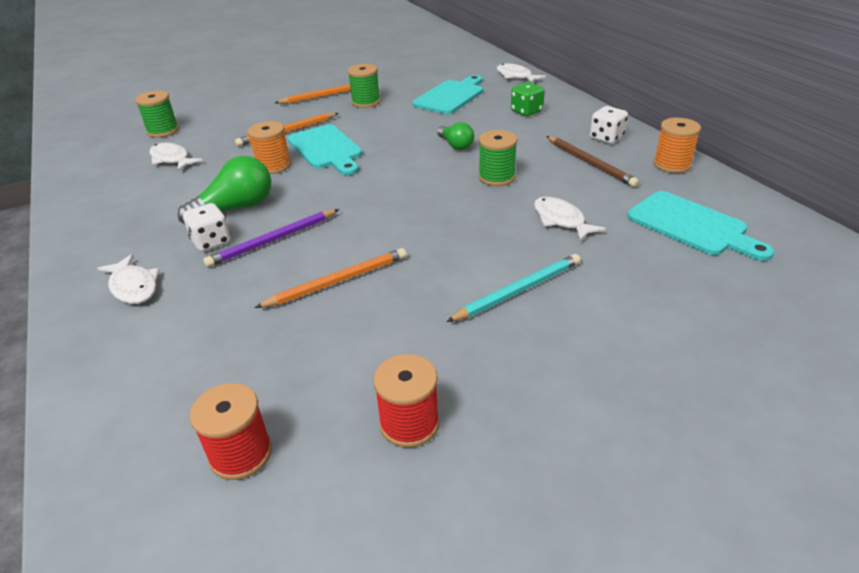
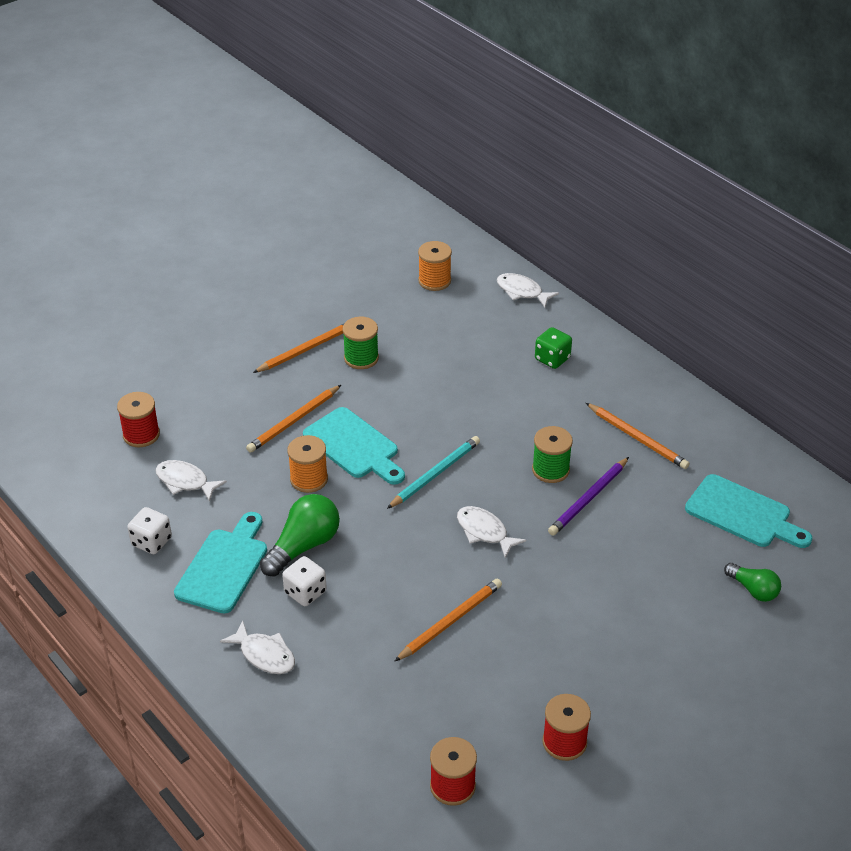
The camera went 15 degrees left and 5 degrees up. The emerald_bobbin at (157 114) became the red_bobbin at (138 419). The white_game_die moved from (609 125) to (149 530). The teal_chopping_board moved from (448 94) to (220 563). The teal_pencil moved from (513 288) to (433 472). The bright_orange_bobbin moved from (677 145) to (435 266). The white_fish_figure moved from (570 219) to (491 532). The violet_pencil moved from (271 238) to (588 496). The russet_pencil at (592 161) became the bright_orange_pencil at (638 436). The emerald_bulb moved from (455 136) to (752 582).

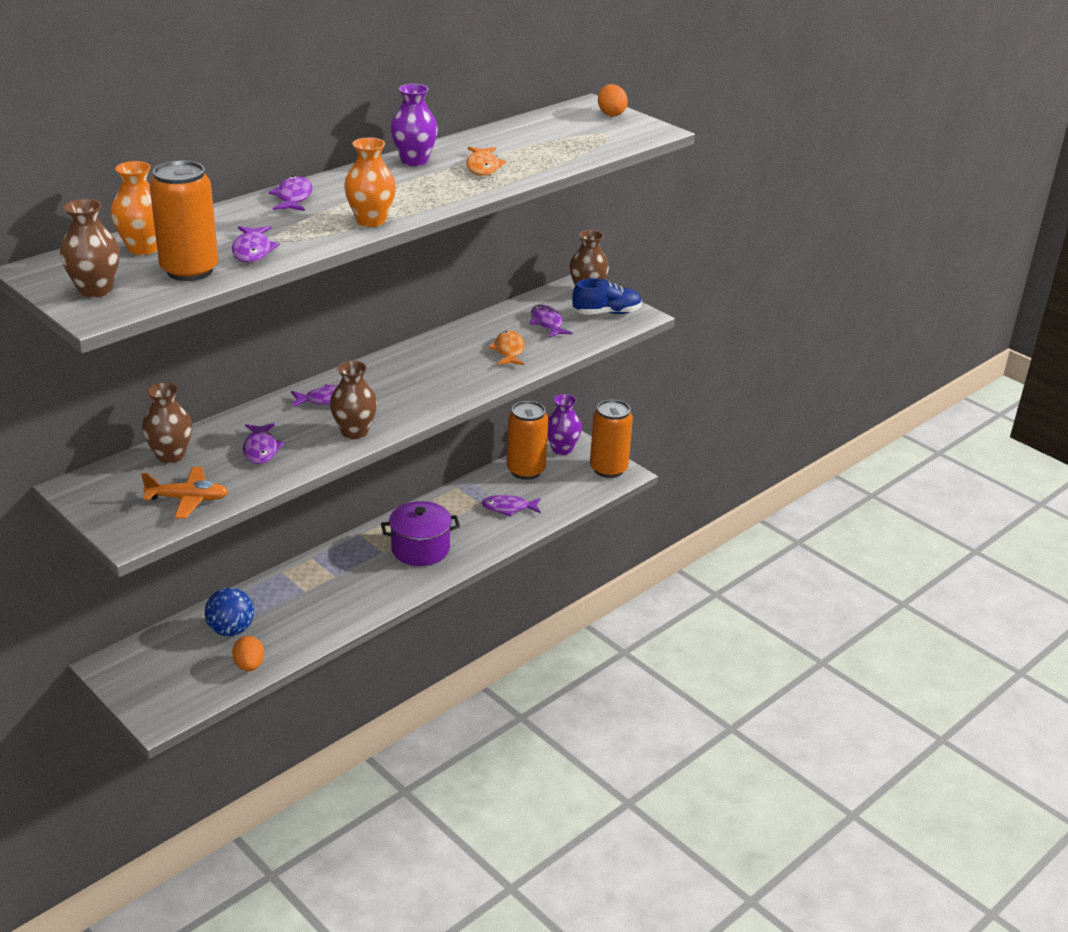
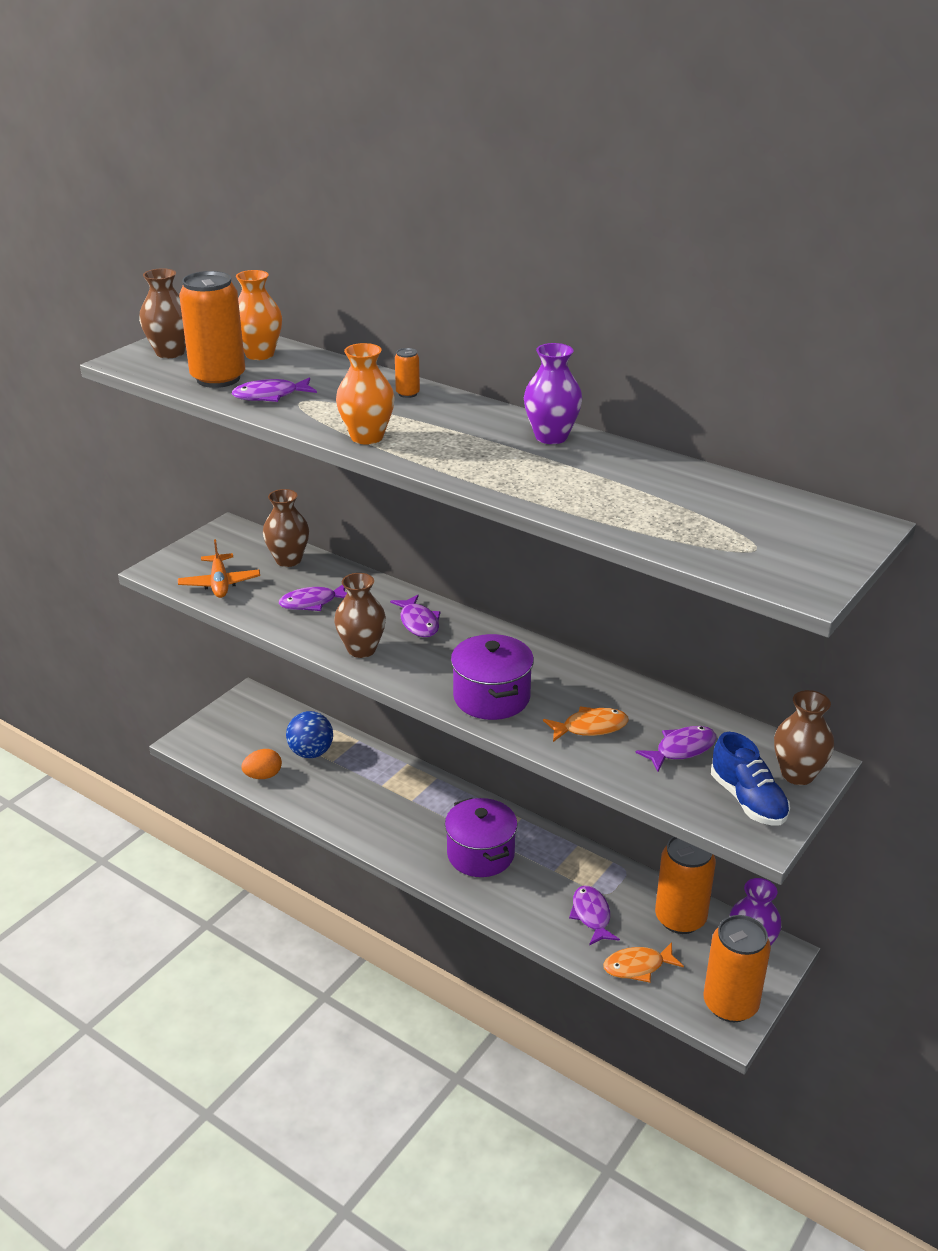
The camera went 80 degrees right and 0 degrees up. The violet_fish_figure at (290 193) was replaced by the bright_orange_soda_can at (407 373). The violet_stockpot at (492 677) appeared. The bright_orange_fish_figure moved from (486 161) to (643 962). The bright_orange_egg_shape at (613 100) disappeared.

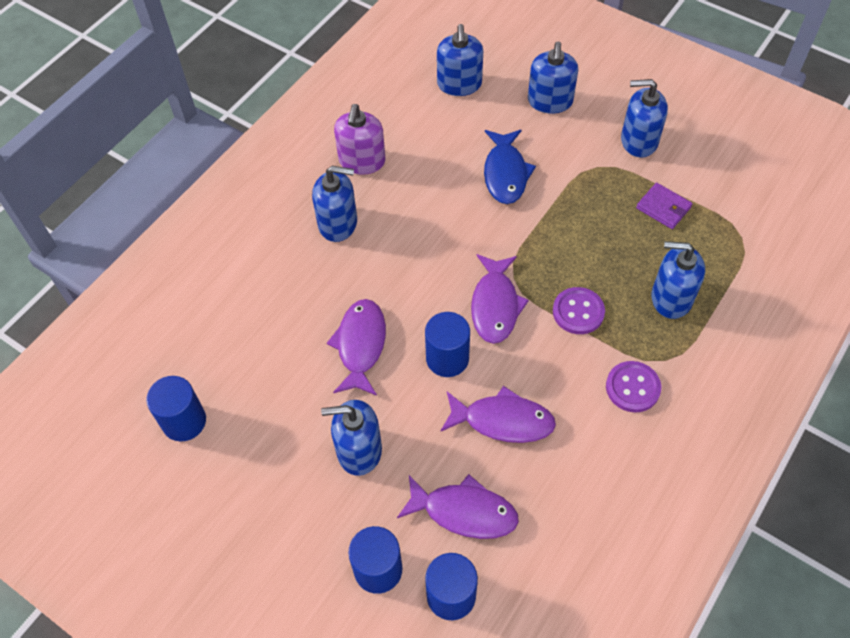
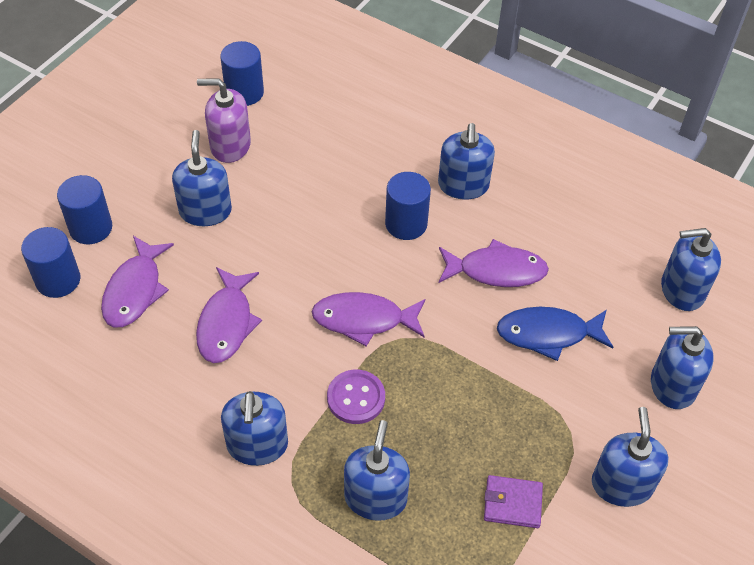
The camera went 85 degrees right and 5 degrees down. The violet_soap_pump moved from (359 139) to (224 120). The violet_button at (633 386) was replaced by the blue_soap_pump at (254 428). The blue_solid_cylinder moved from (447 344) to (408 206). The violet_fish_figure moved from (356 347) to (494 263). The violet_wallet at (664 206) turned 60 degrees clockwise.

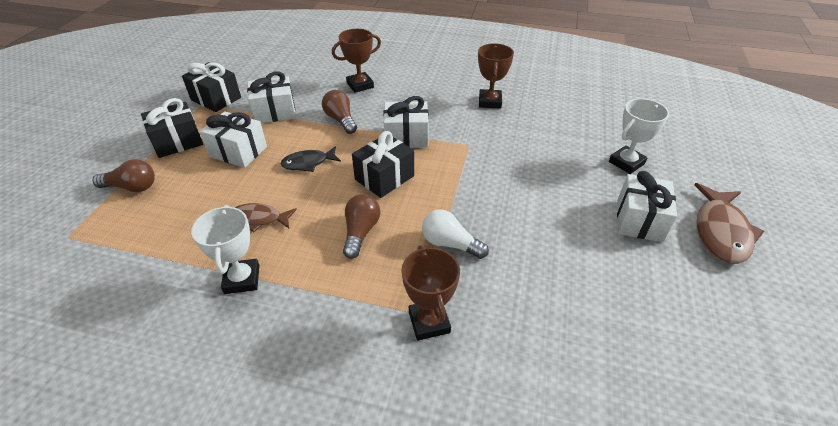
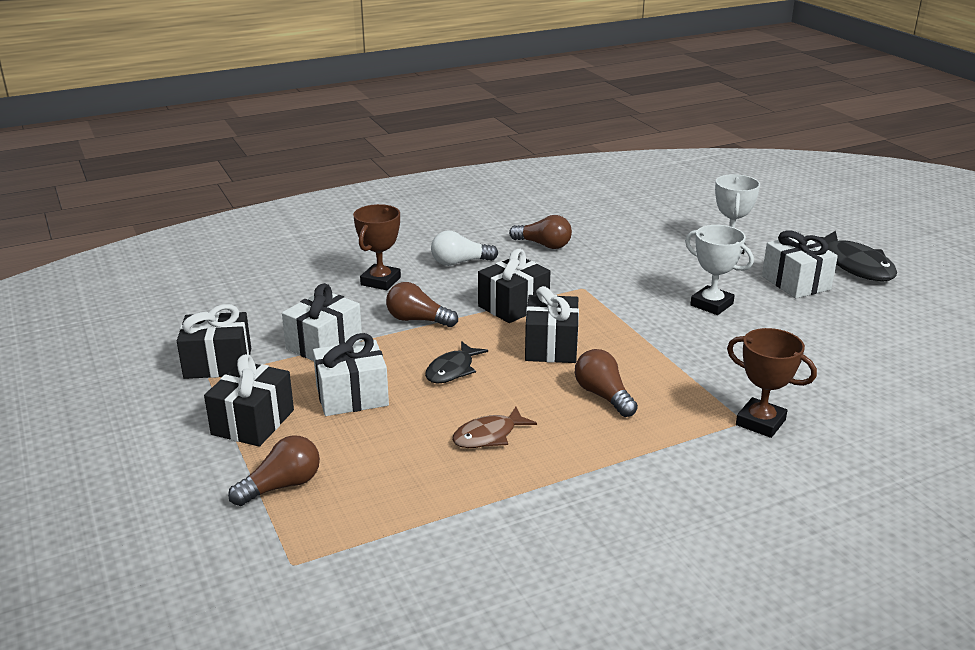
The camera went 40 degrees left and 15 degrees down. The white_bulb moved from (455 234) to (464 248). The white_present at (406 122) became the black_present at (514 286). The russet_trophy at (496 76) was replaced by the russet_bulb at (540 232). The white_trophy moved from (225 249) to (719 270). The russet_fish_figure at (729 223) became the black_fish_figure at (855 256).

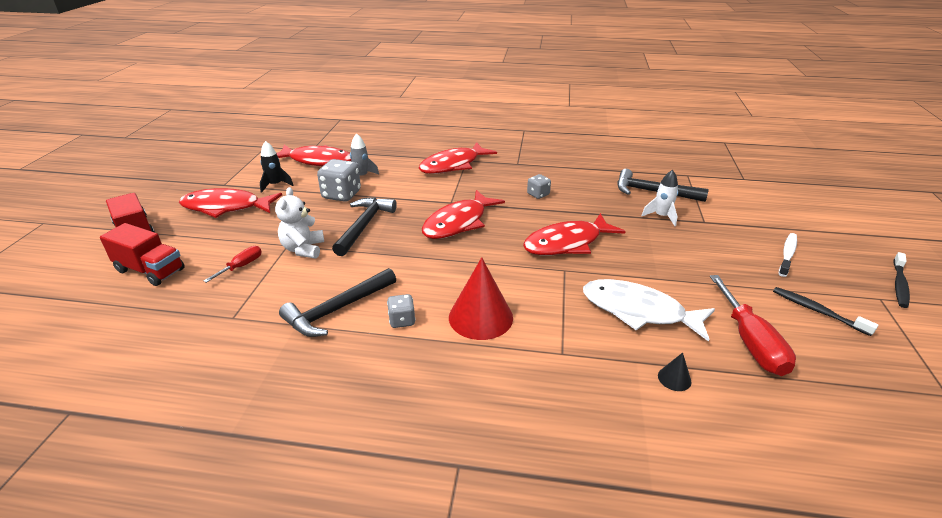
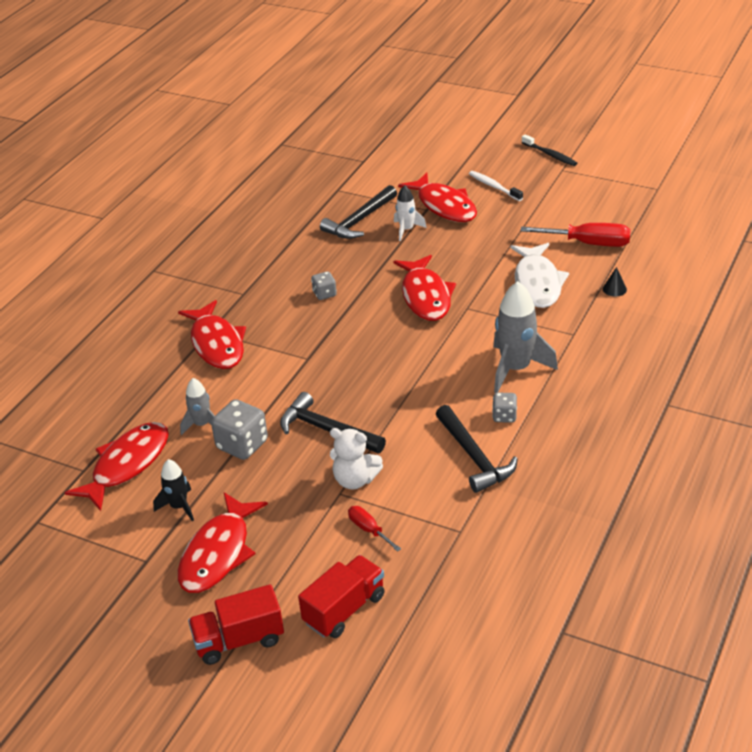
The camera went 70 degrees left and 5 degrees up. The red_fish_figure moved from (463 214) to (437 197). The red_cone at (481 298) was replaced by the ash-grey_spaceship at (525 337). The white_fish_figure at (649 310) turned 45 degrees counterclockwise. The black_tooth_brush at (825 311) disappeared.

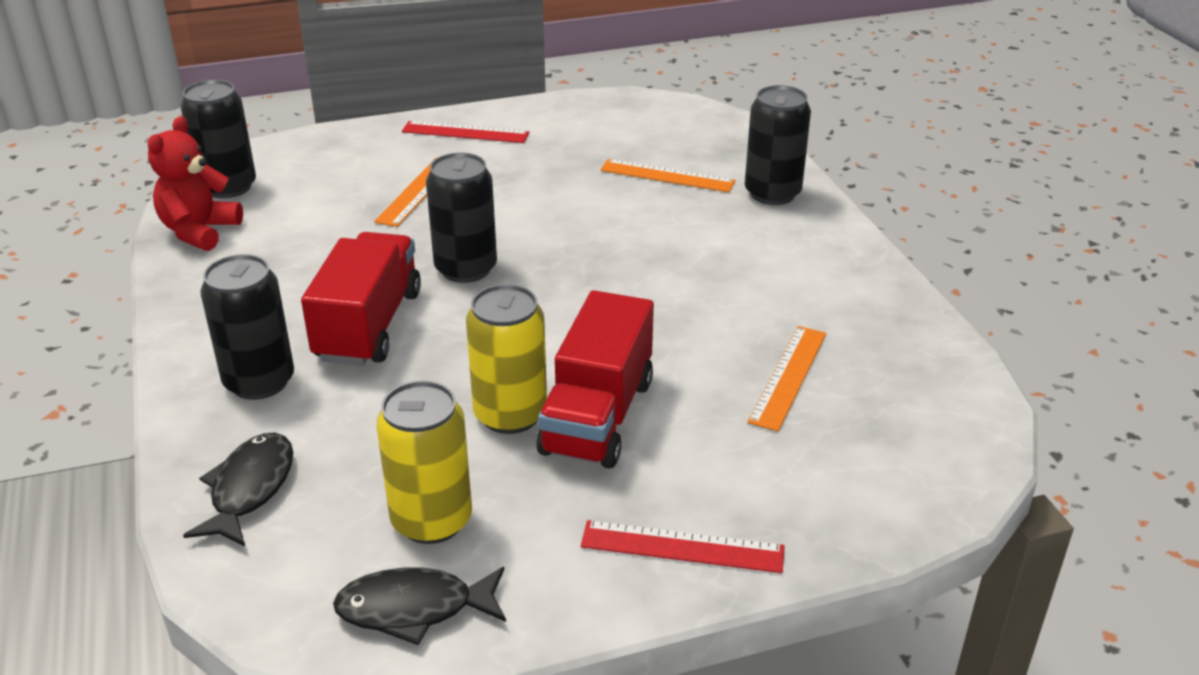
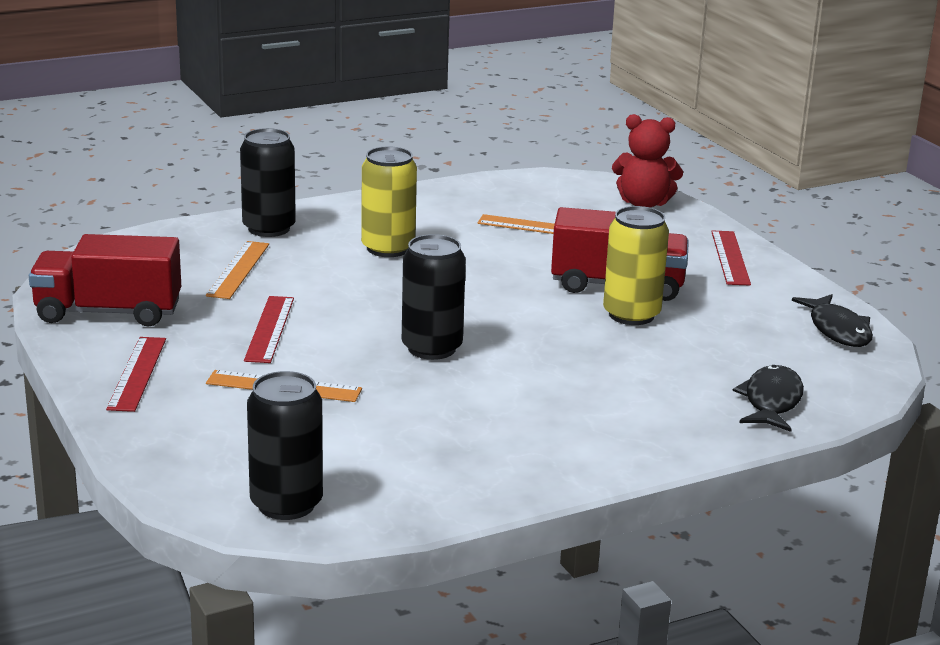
The camera went 100 degrees left and 10 degrees down. The red_toy_truck moved from (361 299) to (105 280). The red_ruler at (269 329) appeared. The yellow_soda_can moved from (424 462) to (389 201). The red_teddy_bear moved from (195 183) to (647 161). The black_fish_figure at (238 489) turned 105 degrees clockwise. The black_soda_can at (247 327) disappeared.

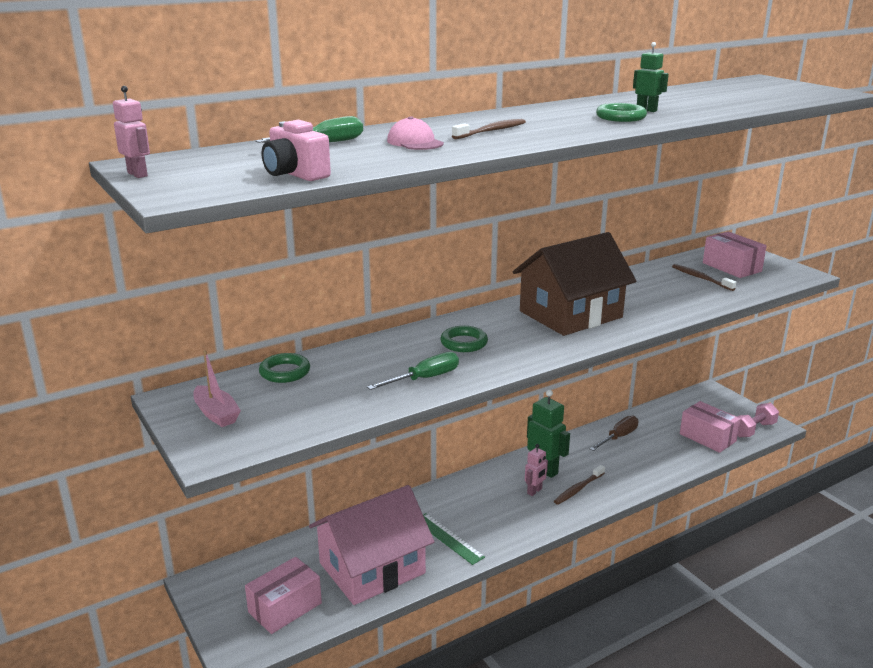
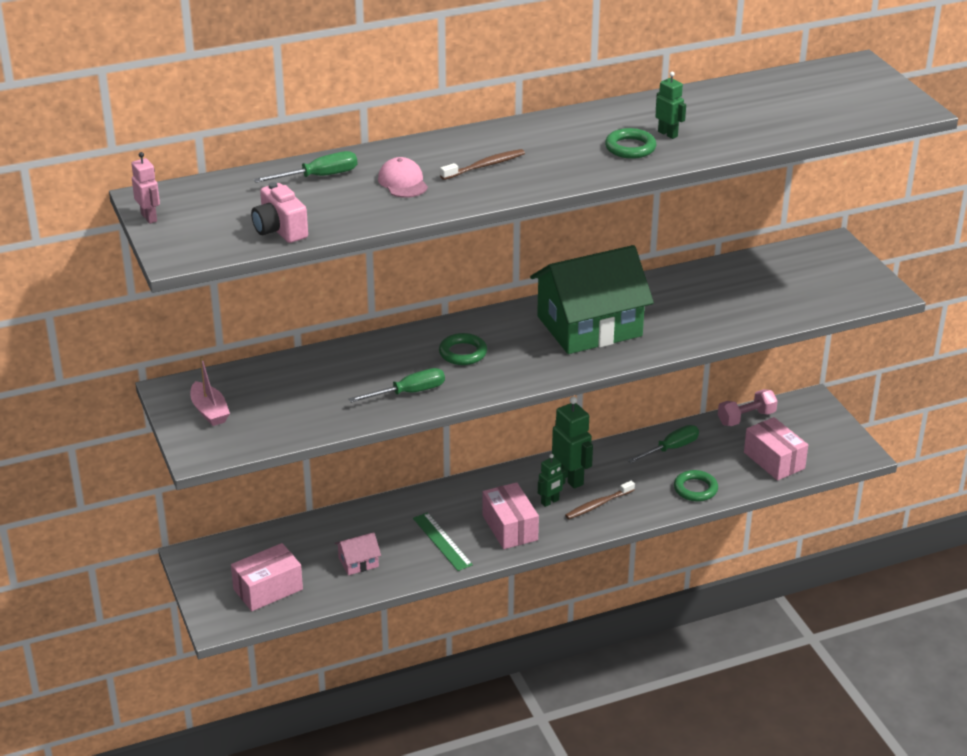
The camera went 10 degrees right and 10 degrees up. The rose-pink_toy_house at (371 545) changed to 0.40 times the size. The rose-pink_package moved from (735 255) to (511 515). The russet_toy_house at (574 284) became the emerald_toy_house at (592 299). The rose-pink_robot at (536 470) became the emerald_robot at (552 480). The russet_hand_screwdriver at (614 433) became the emerald_hand_screwdriver at (663 444). The emerald_hoop moved from (284 368) to (696 486). The rose-pink_hand_weight moved from (758 420) to (748 407). The russet_tooth_brush at (704 277) disappeared.

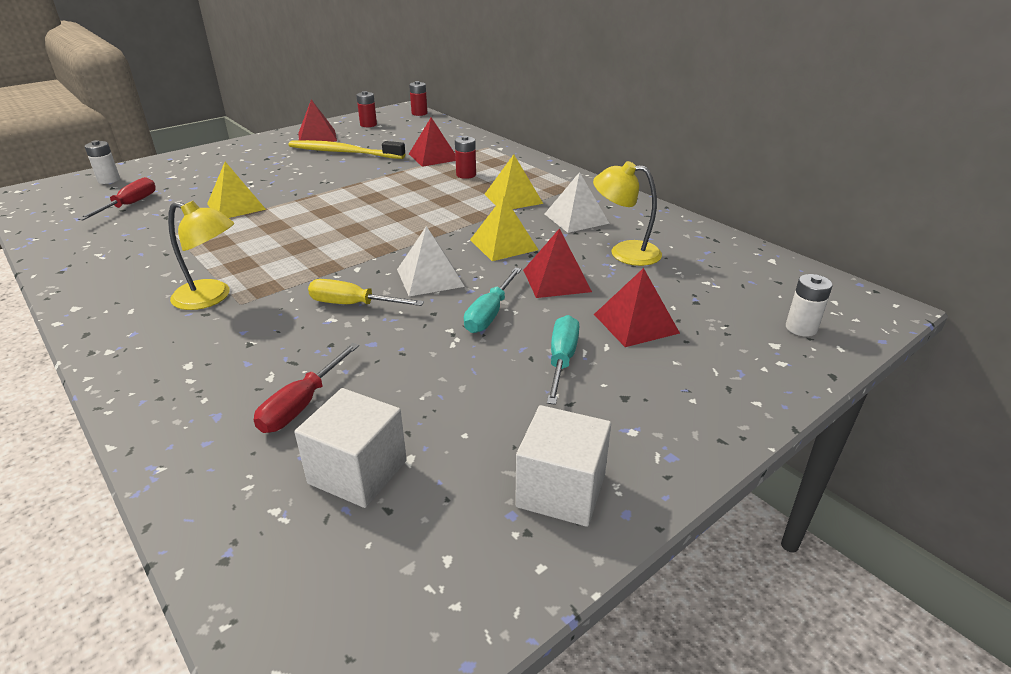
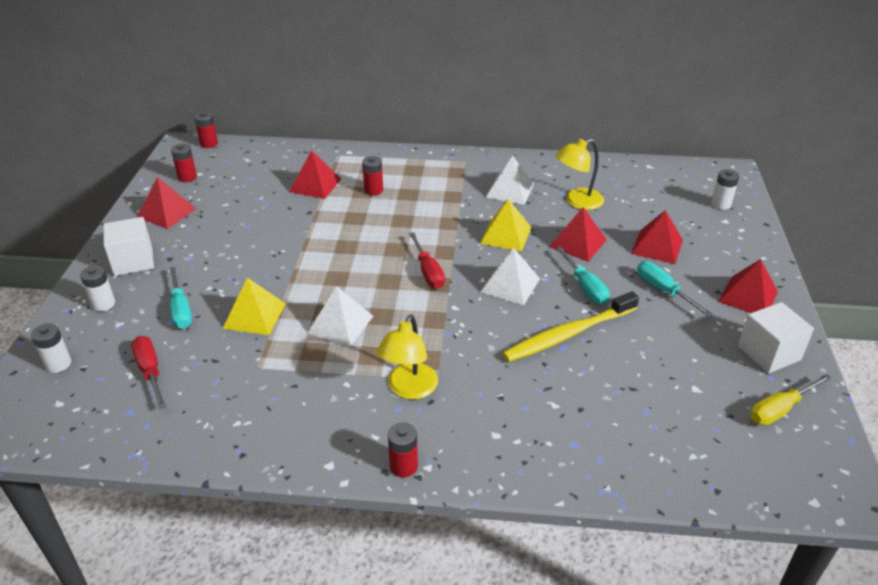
The camera went 45 degrees left and 5 degrees up. The white_power_cell at (97 288) appeared. The white_solid_cube moved from (351 448) to (128 246). The teal_hand_screwdriver at (180 297) appeared. The white_pyramid at (340 316) appeared. The yellow_desk_lamp at (201 255) turned 135 degrees clockwise. The red_power_cell at (403 449) appeared. The red_hand_screwdriver moved from (306 388) to (427 260). The yellow_tooth_brush moved from (347 149) to (570 326). The red_pyramid at (748 286) appeared. The yellow_hand_screwdriver moved from (366 292) to (791 399). The yellow_pyramid at (514 181) disappeared.

